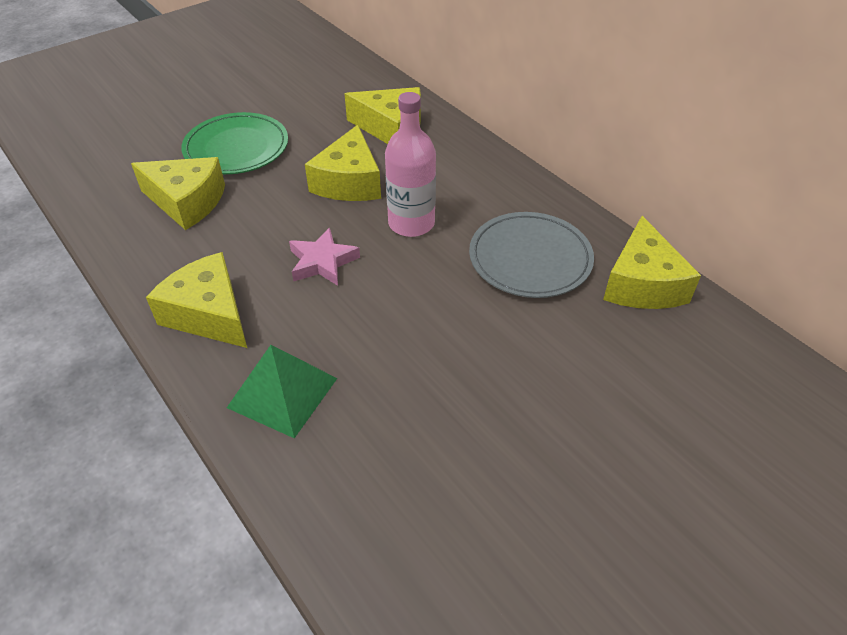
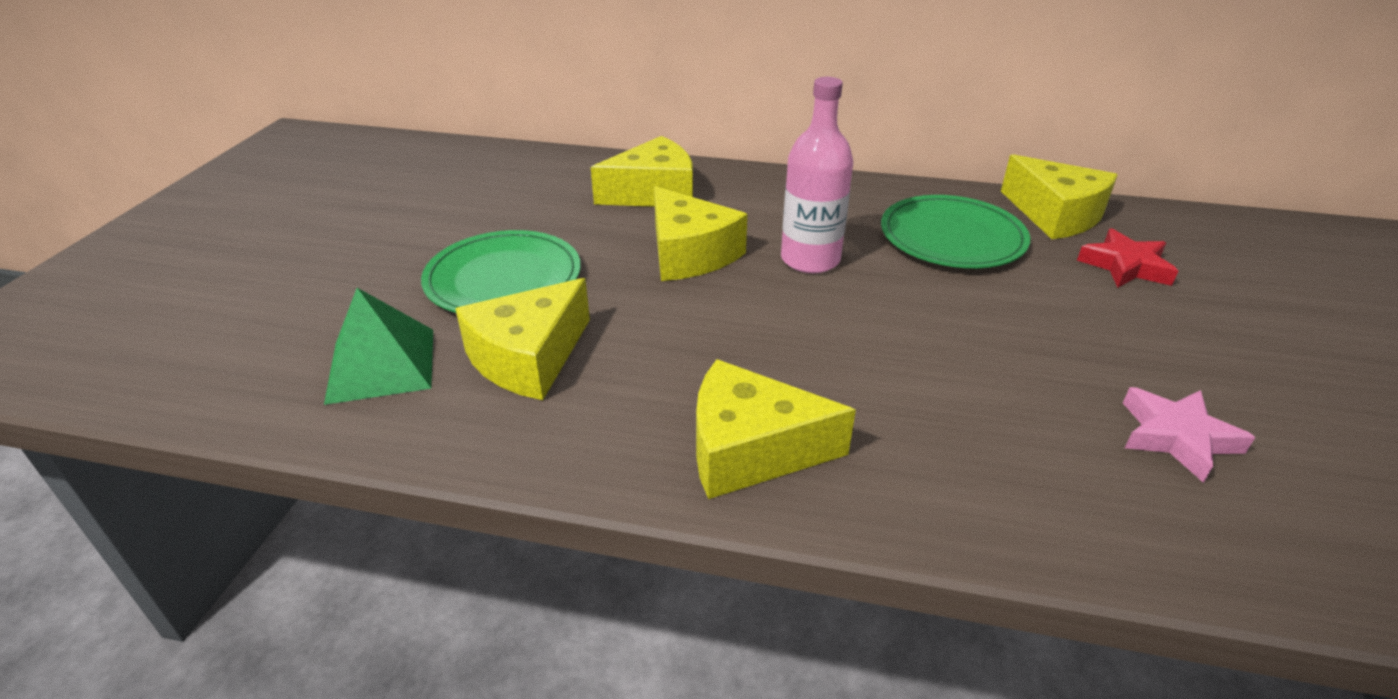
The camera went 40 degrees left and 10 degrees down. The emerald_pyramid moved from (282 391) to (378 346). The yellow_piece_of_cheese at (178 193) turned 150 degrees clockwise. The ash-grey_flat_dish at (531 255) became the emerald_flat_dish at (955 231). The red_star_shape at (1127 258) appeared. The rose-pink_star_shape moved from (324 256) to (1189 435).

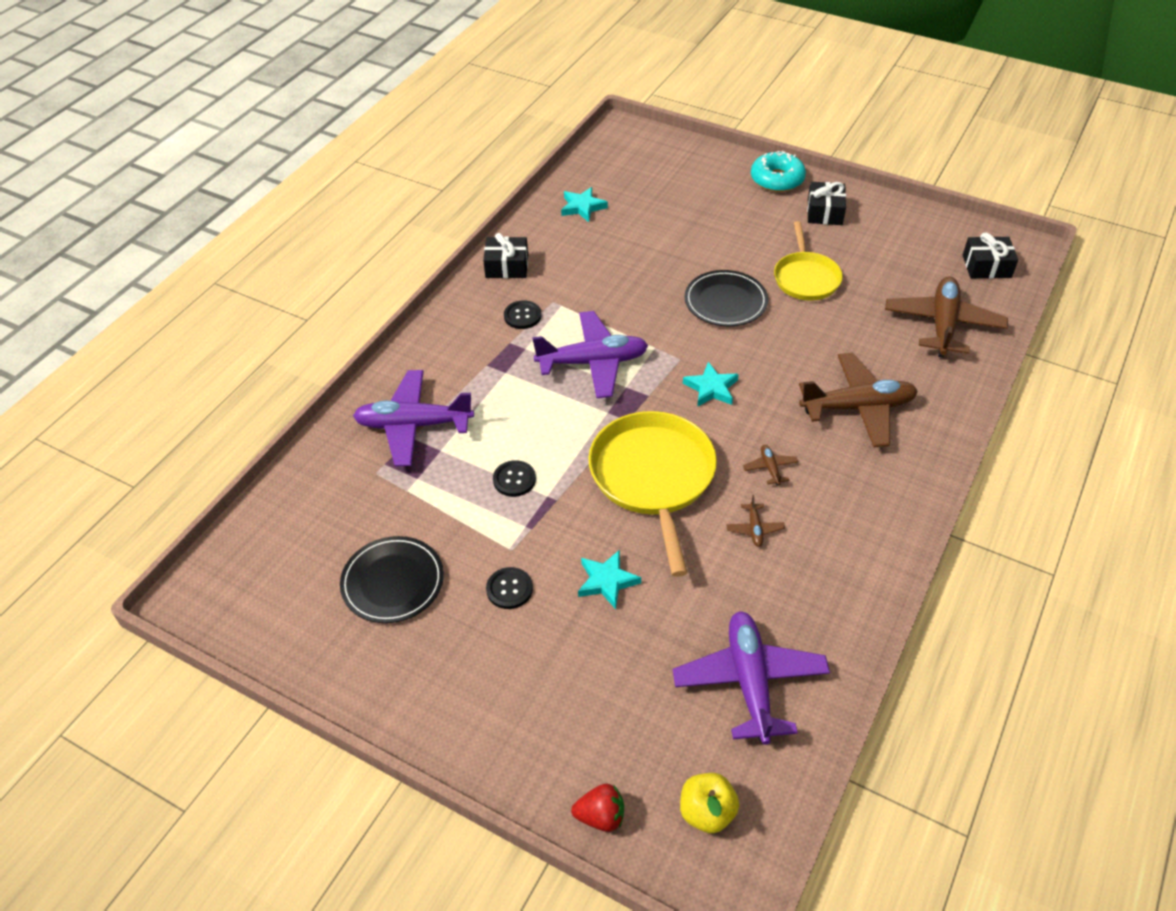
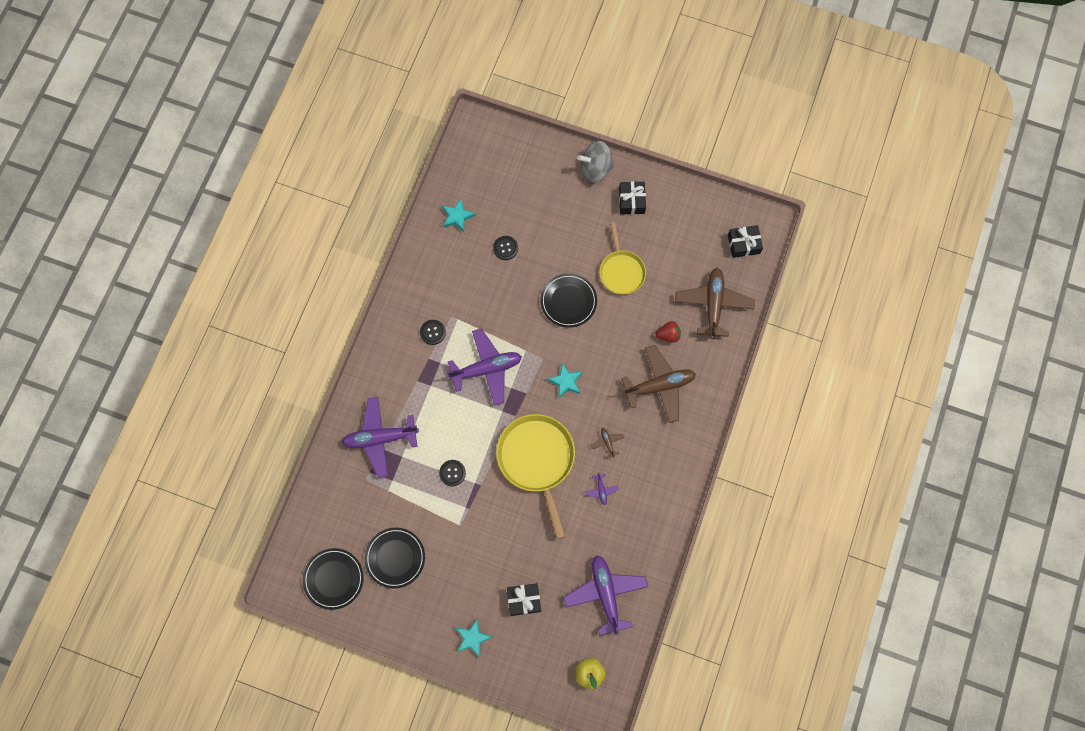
The camera went 10 degrees left and 25 degrees up. The black_flat_dish at (333 579) appeared. The teal_star_shape moved from (609 579) to (473 637). The black_button moved from (509 588) to (505 248). The black_present moved from (505 255) to (524 599). The teal_glazed_donut at (778 171) was replaced by the ash-grey_spinning_top at (596 162). The russet_plane at (755 521) became the violet_plane at (602 488). The red_toy_strawberry moved from (597 808) to (668 332).

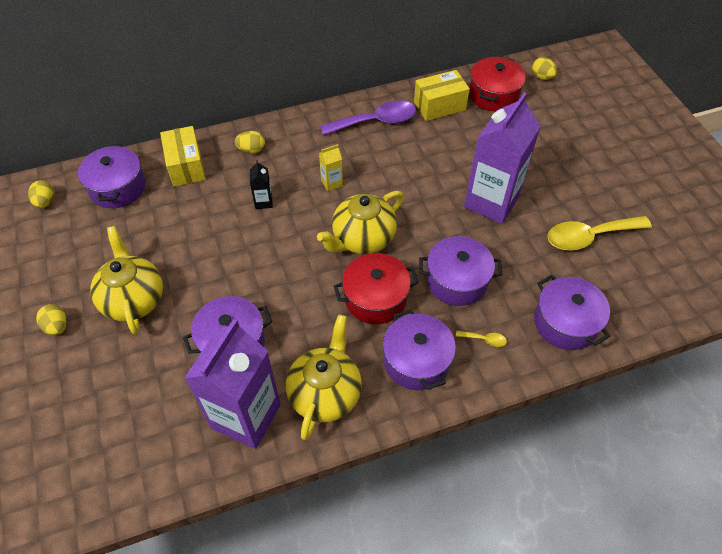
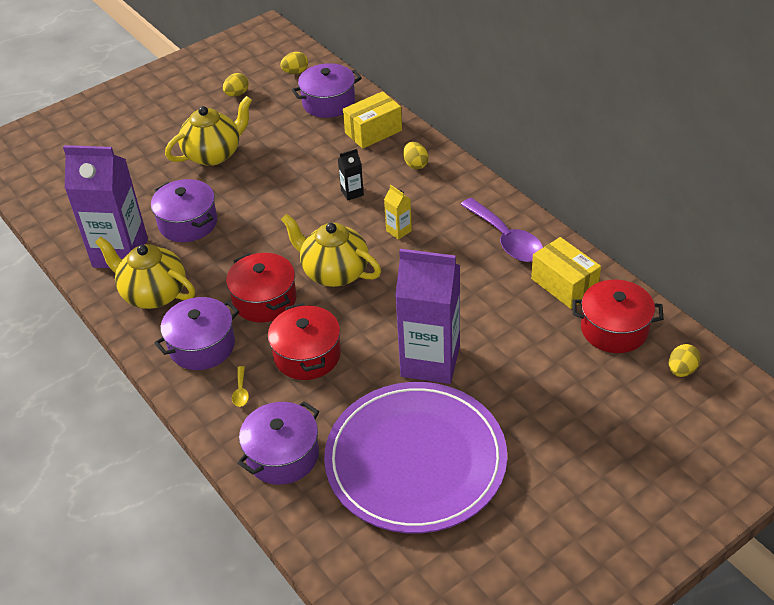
The camera went 75 degrees right and 10 degrees down. The yellow_tea_pot at (324 377) turned 150 degrees counterclockwise. The yellow_egg_shape moved from (51 320) to (236 85). The violet_stockpot at (461 271) became the red_stockpot at (304 341). The yellow_teaspoon at (599 233) was replaced by the violet_flat_dish at (415 457).

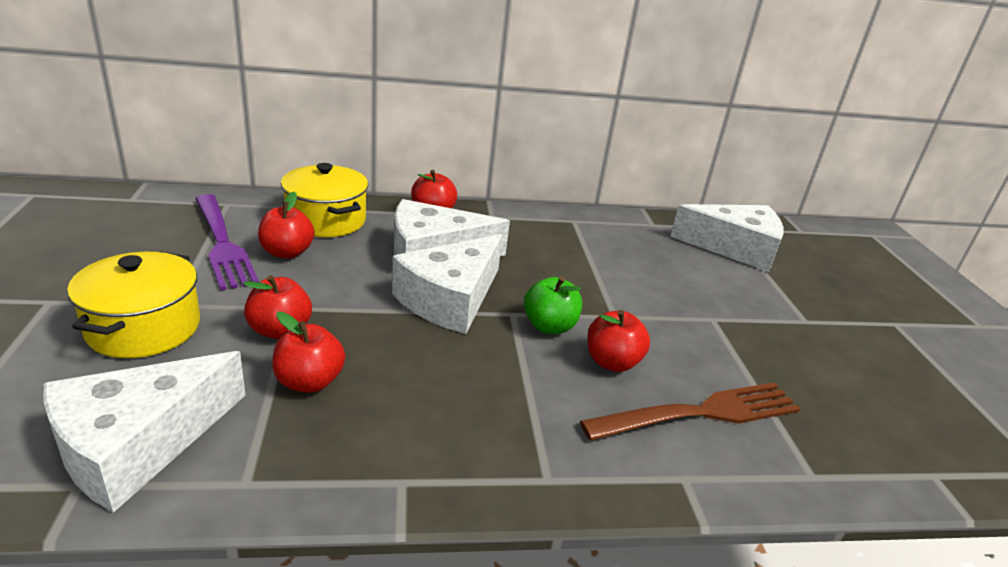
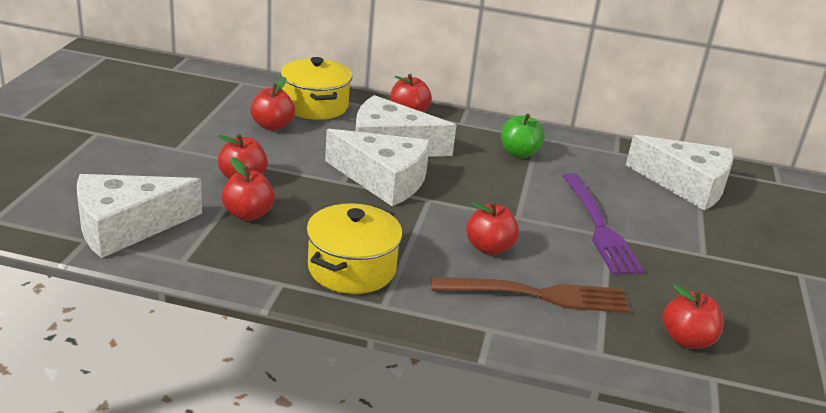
The camera went 20 degrees right and 0 degrees up. The yellow_stockpot moved from (133 304) to (354 248). The white_piece_of_cheese at (447 284) turned 120 degrees counterclockwise. The emerald_apple moved from (553 305) to (523 136). The violet_fork moved from (227 242) to (603 224). The red_apple at (693 316) appeared.

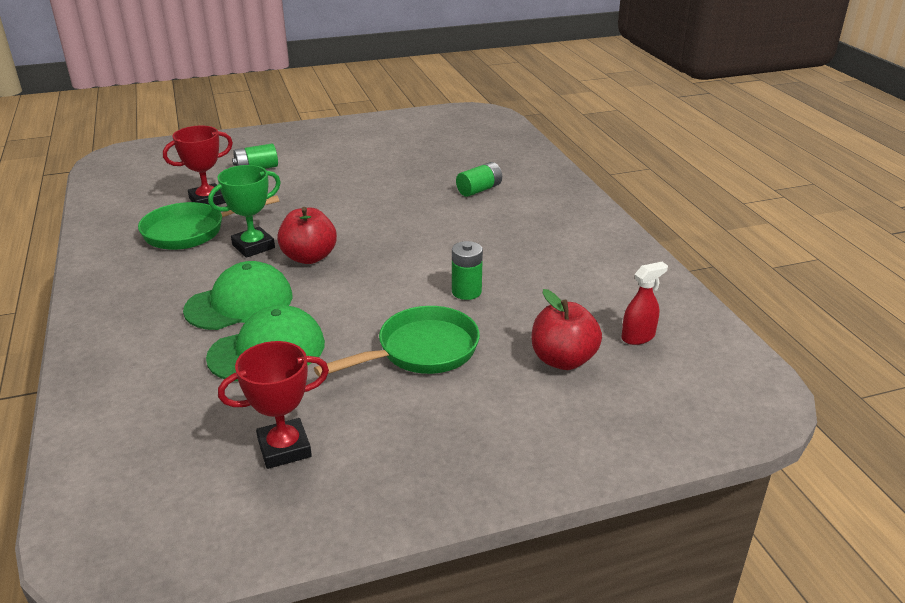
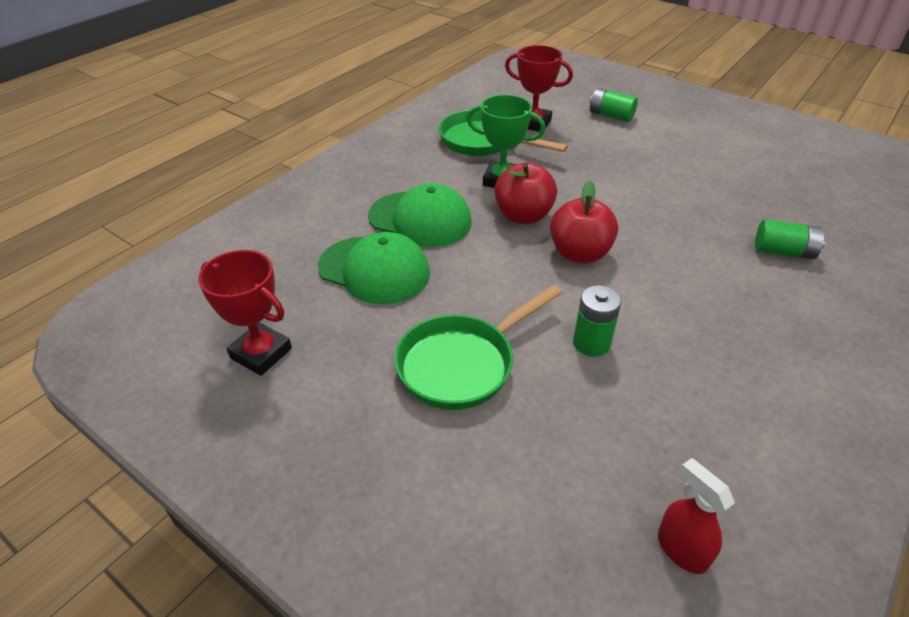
The camera went 55 degrees right and 10 degrees up. The emerald_skillet at (397 341) turned 120 degrees clockwise. The red_apple moved from (567 329) to (584 221). The red_spray_cleaner at (644 303) turned 150 degrees counterclockwise.

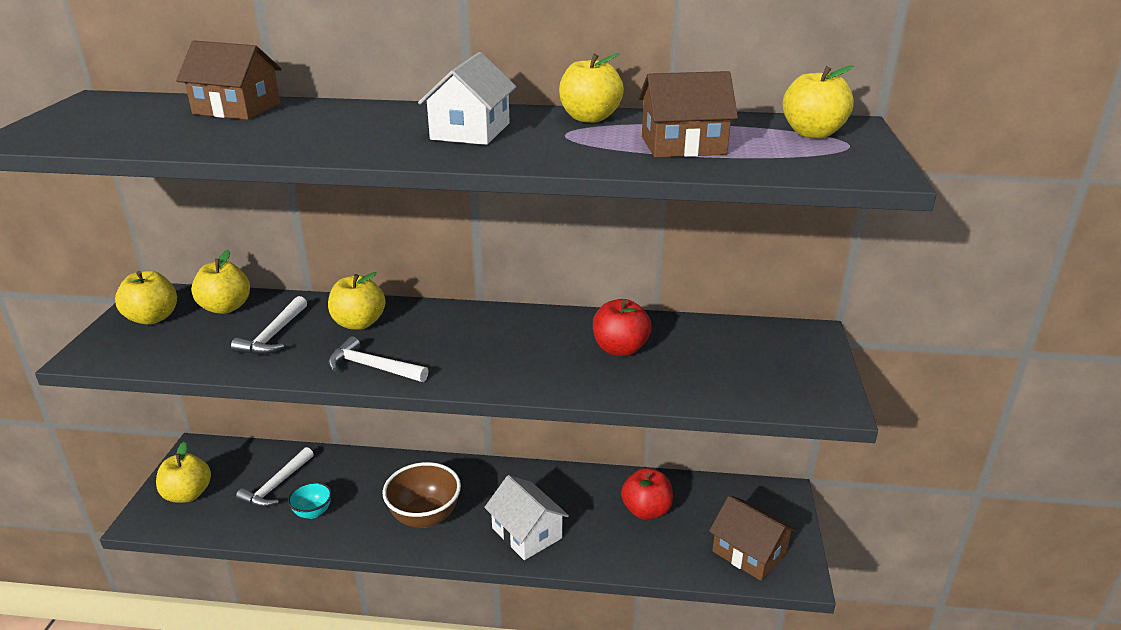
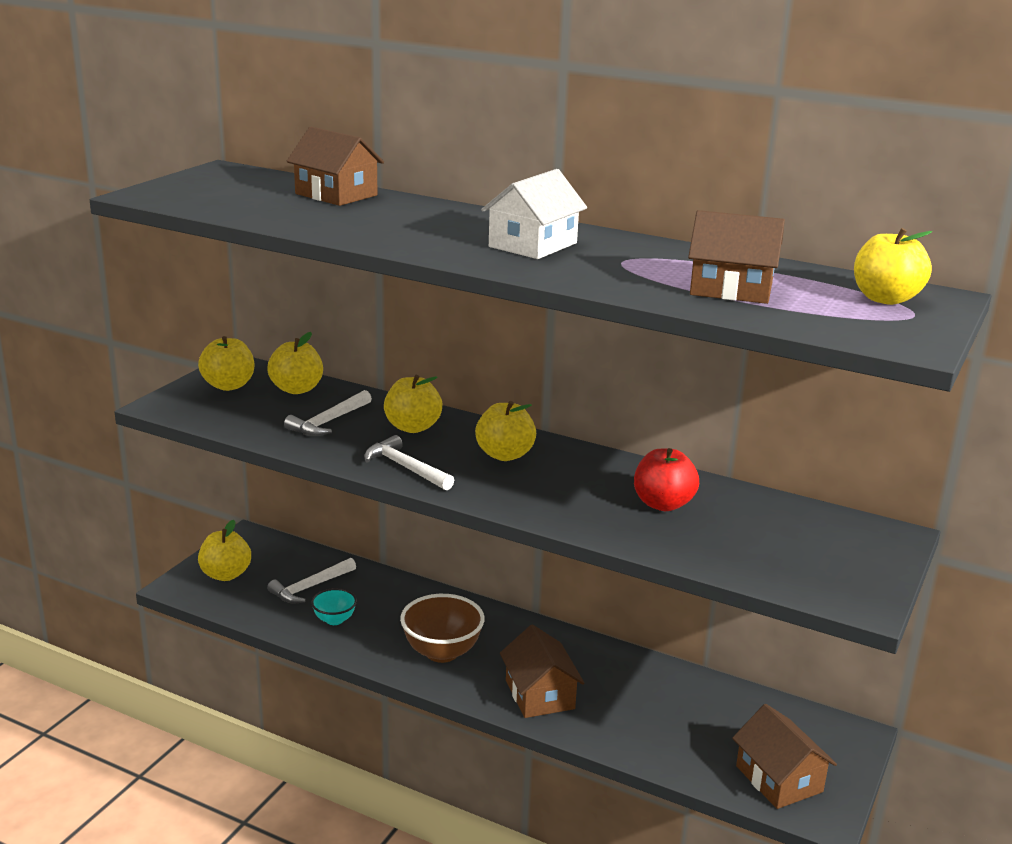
The camera went 20 degrees right and 5 degrees down. The yellow_apple moved from (591 88) to (505 431). The white_toy_house at (526 517) became the russet_toy_house at (542 671). The red_apple at (647 494) disappeared.

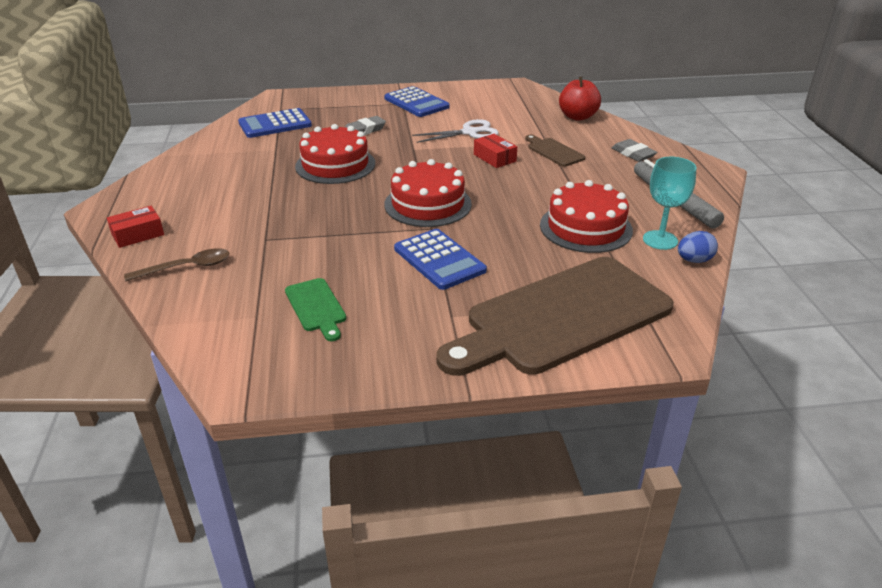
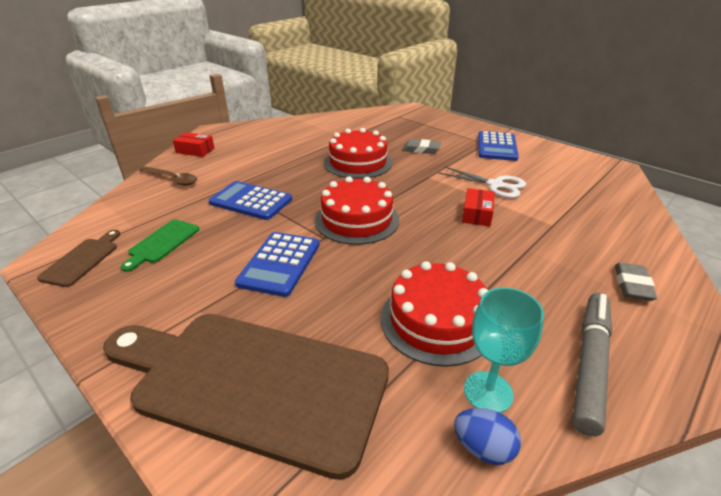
The camera went 50 degrees right and 0 degrees up. The russet_chopping_board moved from (555 151) to (78 258). The blue_pocket_calculator moved from (275 123) to (250 200). The red_apple at (580 99) disappeared.

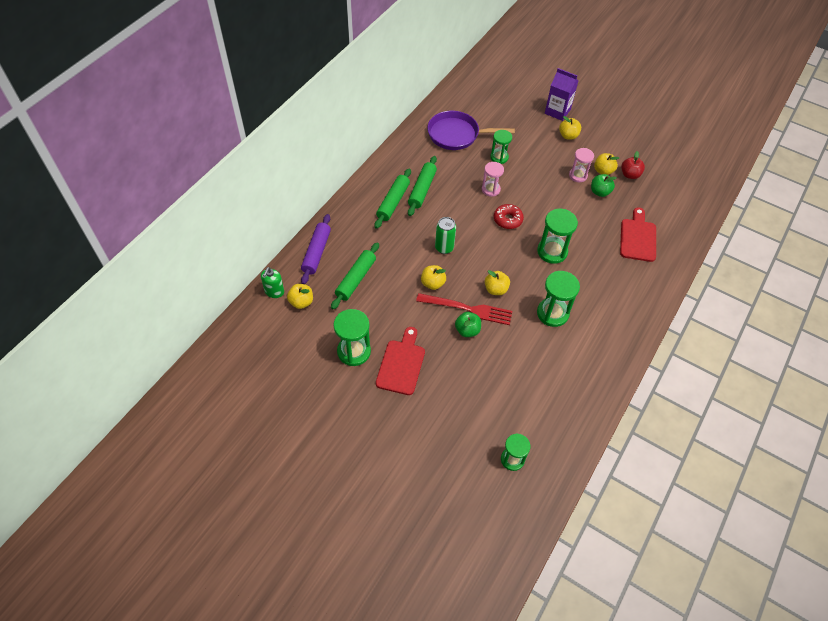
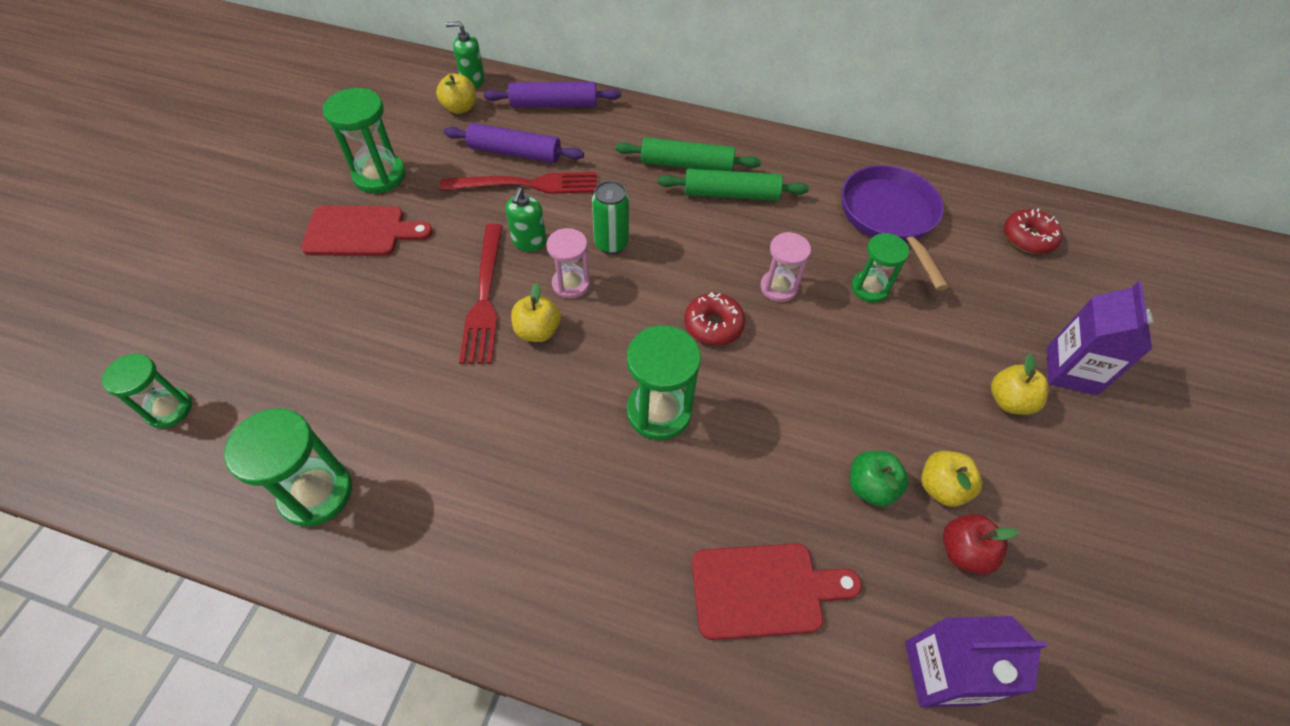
The camera went 75 degrees right and 0 degrees up. The emerald_sandglass moved from (558 299) to (288 467). The red_fork at (518 183) appeared. The emerald_rolling_pin at (355 276) became the violet_rolling_pin at (514 143). The yellow_apple at (433 277) was replaced by the emerald_soap_pump at (526 219). The rose-pink_sandglass moved from (581 165) to (568 263). The violet_milk_carton at (976 662) appeared. The red_glazed_donut at (1033 231) appeared. The emerald_apple at (468 324) disappeared.

